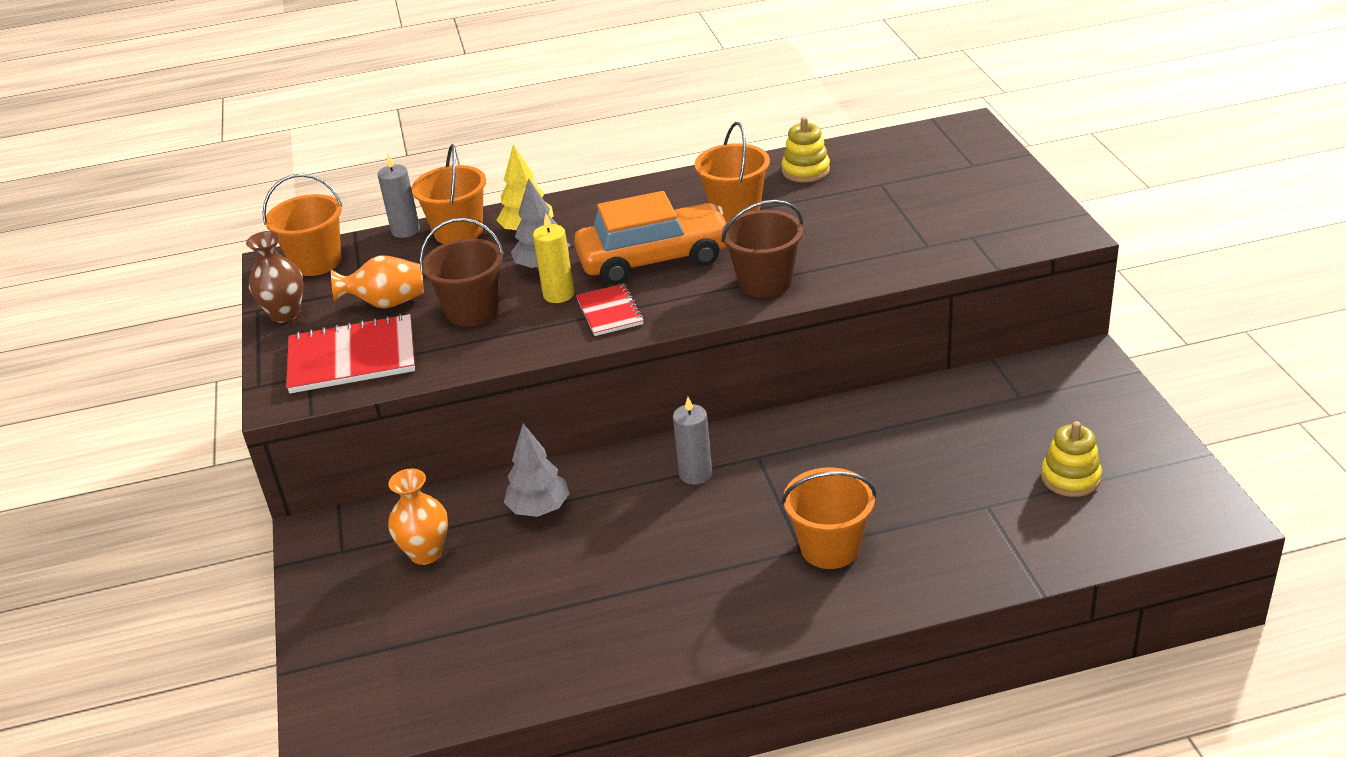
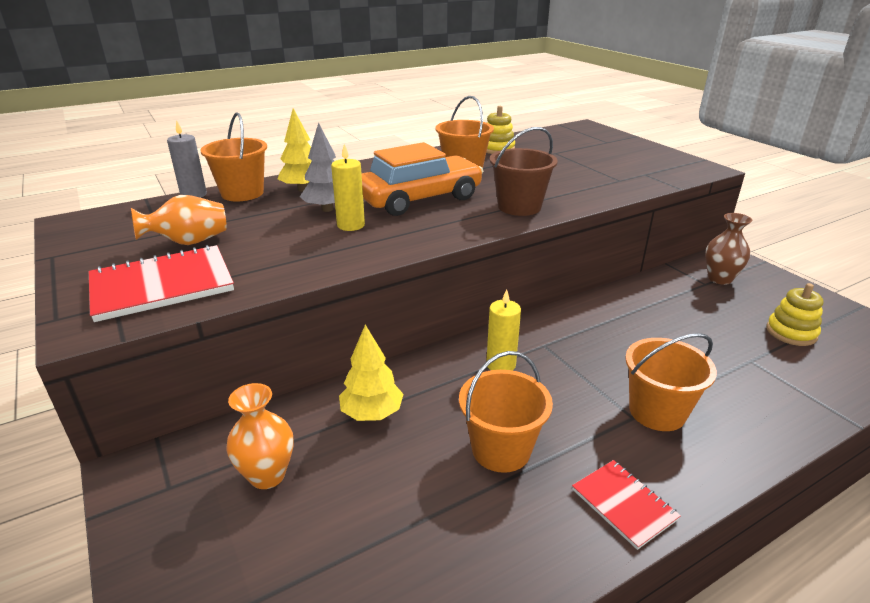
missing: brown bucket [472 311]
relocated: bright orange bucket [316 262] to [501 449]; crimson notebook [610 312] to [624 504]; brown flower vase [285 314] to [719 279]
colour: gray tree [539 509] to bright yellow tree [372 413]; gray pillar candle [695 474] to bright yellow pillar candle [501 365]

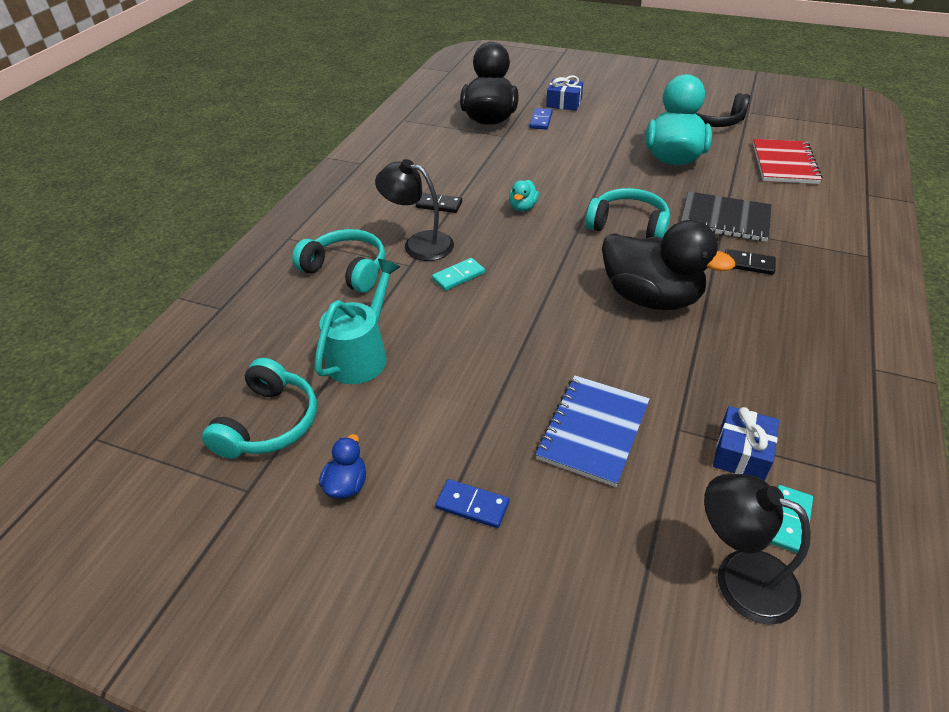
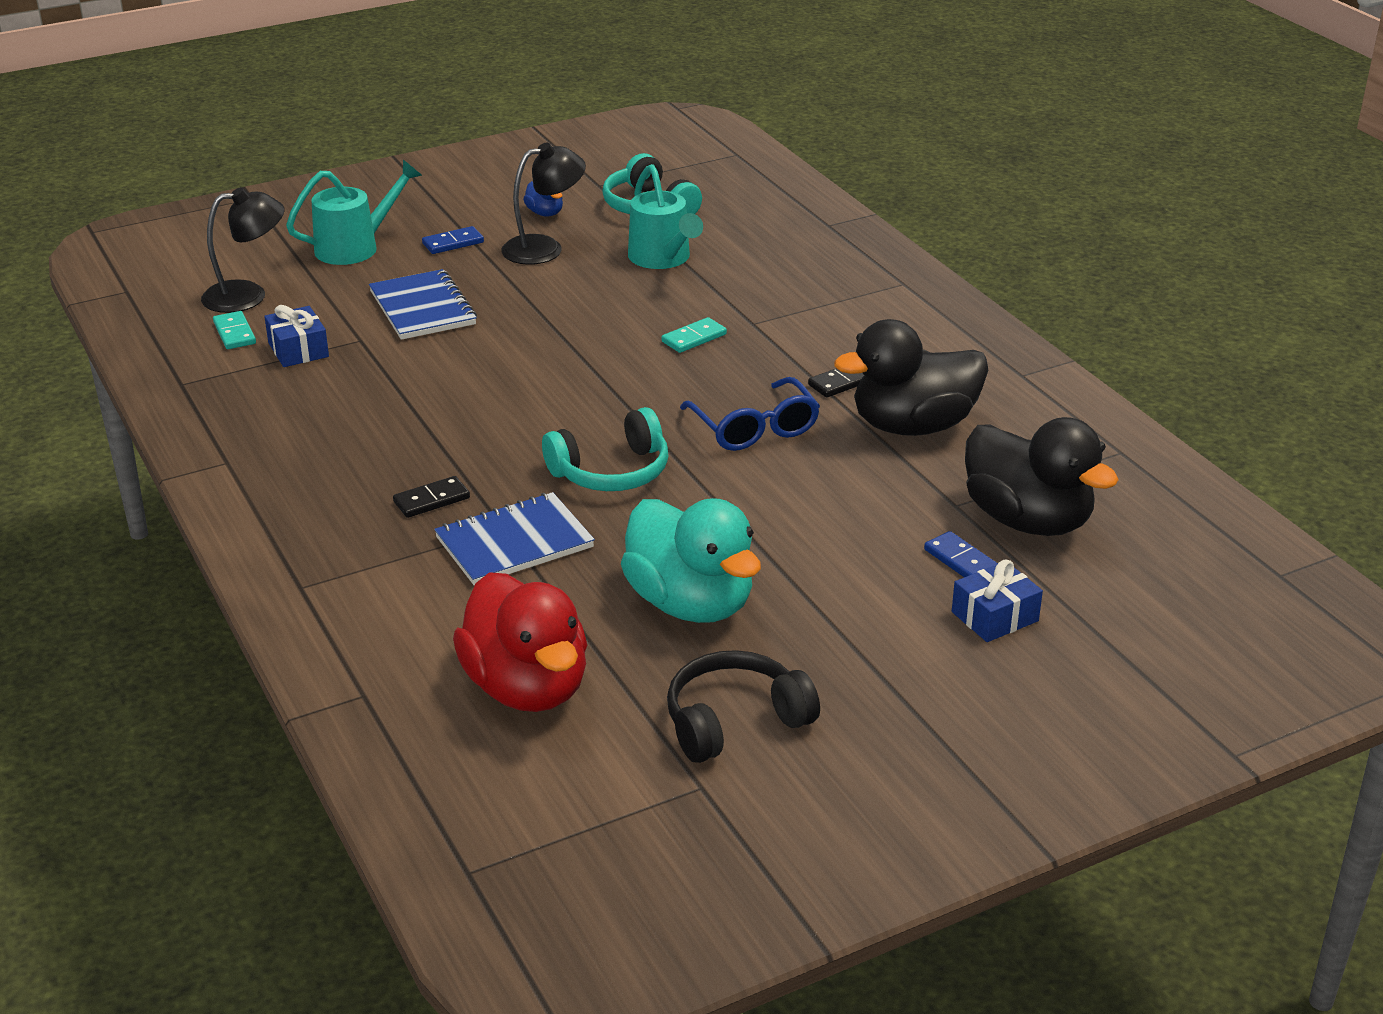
missing: aqua headset [346 270]
appeared: aqua watering can [356 247]
relocated: ebony desk lamp [419 244] to [544 248]; ebony rubber duck [651 298] to [913 426]
exchanged: crimson notebook [784 164] to crimson rubber duck [527 687]; aqua rubber duck [523 207] to cobalt spectacles [754 428]
colour: ebony notebook [725 219] to cobalt notebook [514 543]
spun: aqua domino piece [458 276] = [694 338] 45 degrees clockwise

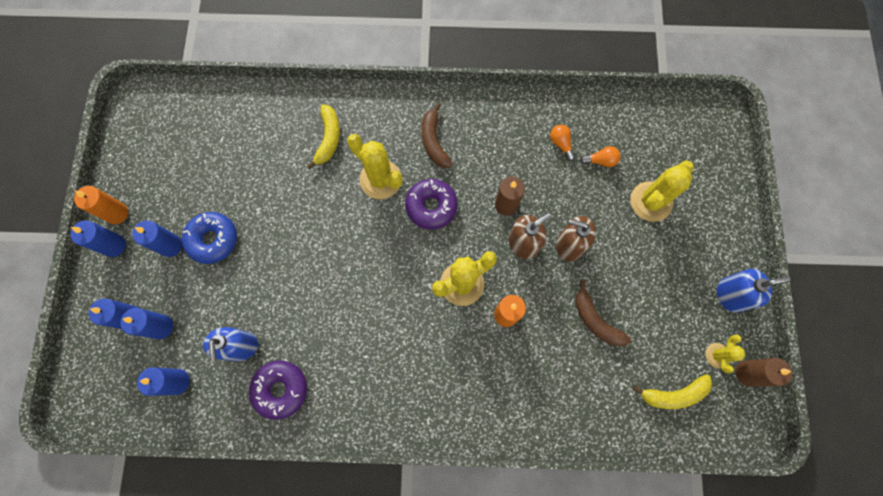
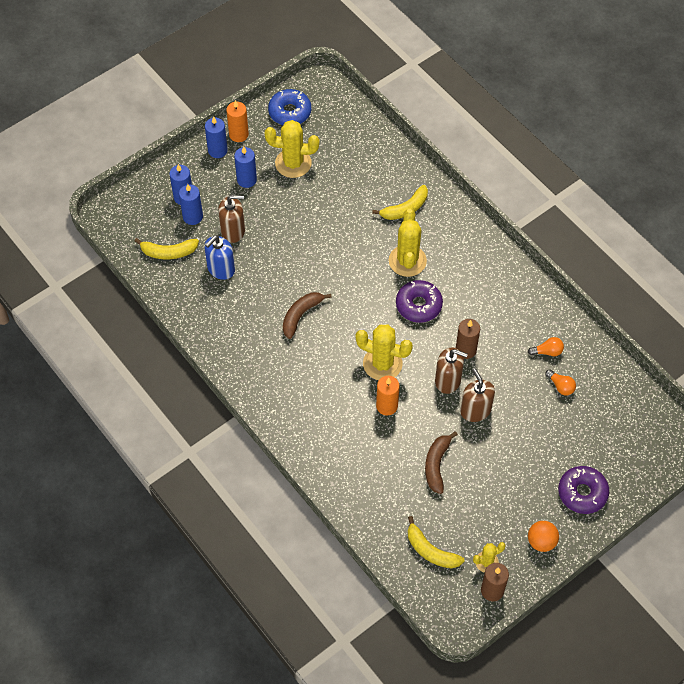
appeared: brown soap pump [233 231]
relocated: bright yellow cactus [651 201] to [293 163]; cobalt doughnut [213 240] to [290 112]; brown toy banana [434 141] to [301 315]; purple doughnut [280 389] to [582 493]
exchanged: cobalt pillar candle [177 381] to bright yellow toy banana [168 252]; cobalt soap pump [730 295] to bright orange ball [541 541]
spun: bright orange lightbulb [561 144] = [547 351] 60 degrees clockwise

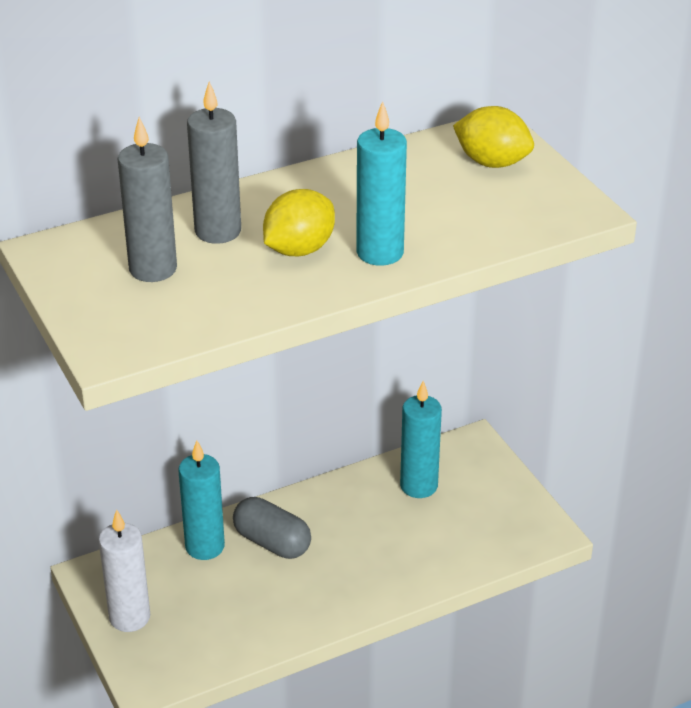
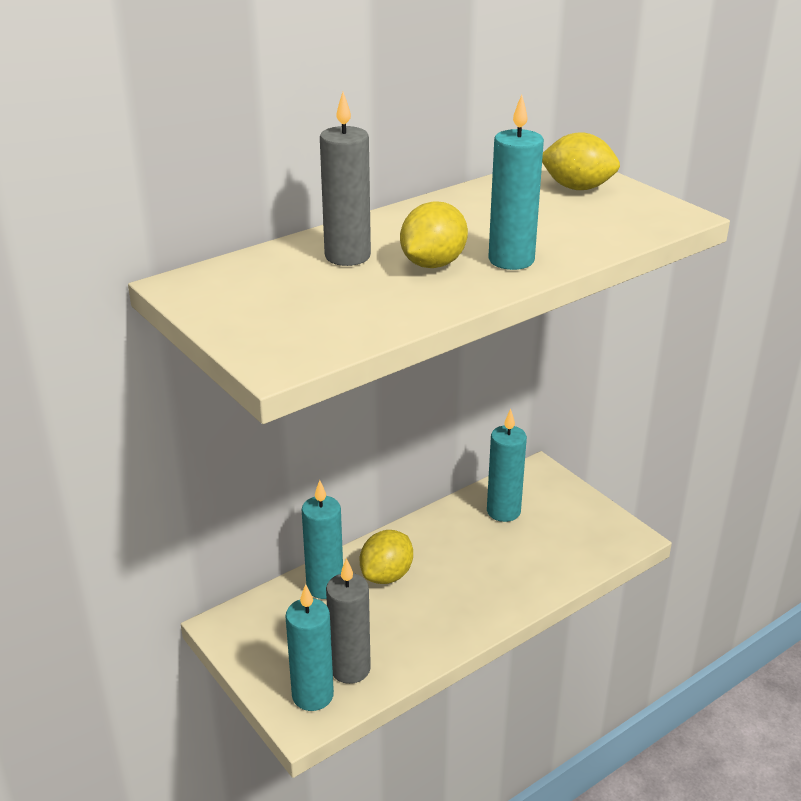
missing: white pillar candle [129 617]
appeared: aqua pillar candle [312 695]
relocated: gray pillar candle [153 269] to [350 669]
exchanged: gray pill [272 542] to bright yellow lemon [386 575]

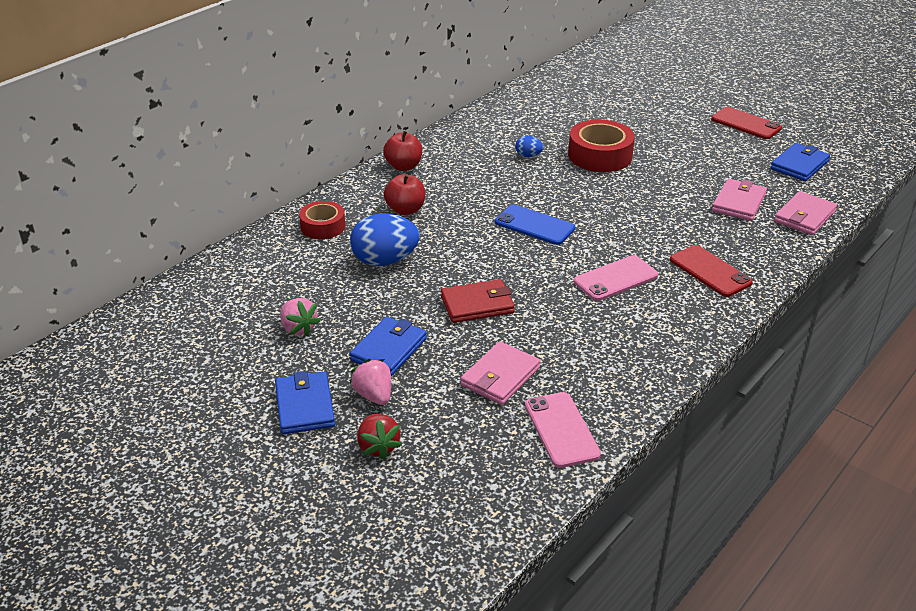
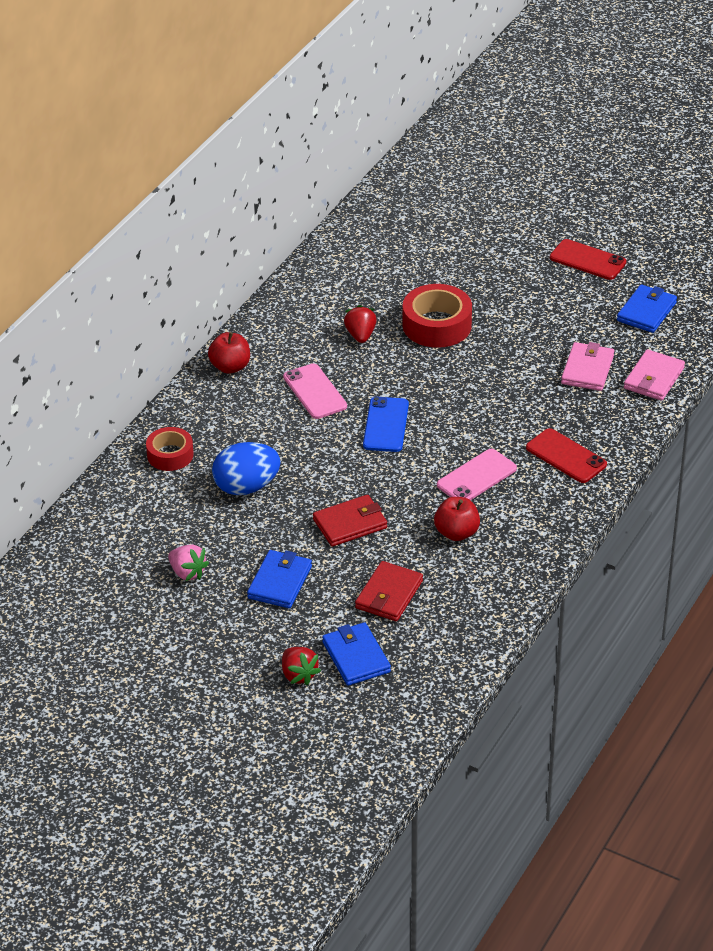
missing: rosy berry [374 395]
relocated: rosy mobile phone [561 429] to [315 392]; cobalt card wallet [305 406] to [356 657]; crimson toy apple [405 210] to [456 533]
exchanged: cobalt egg shape [528 156] to crimson berry [360 335]
colour: rosy card wallet [500 376] to crimson card wallet [389 594]
spun: cobalt mobile phone [534 225] = [386 425] 75 degrees clockwise

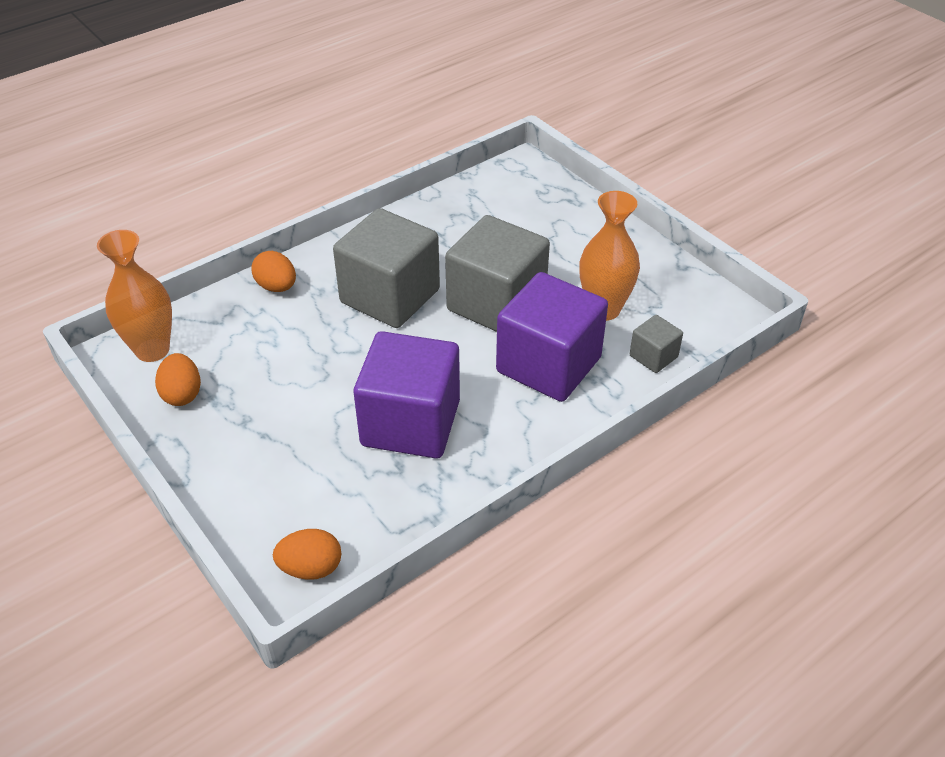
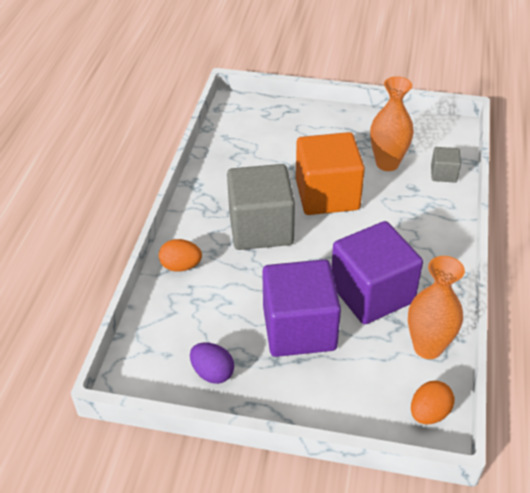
relocated: purple solid cube [548 365] to [299 329]; bright orange flower vase [152 350] to [427 347]
colour: bright orange egg shape [182 394] to purple egg shape [212 373]; gray solid cube [496 303] to bright orange solid cube [327 195]

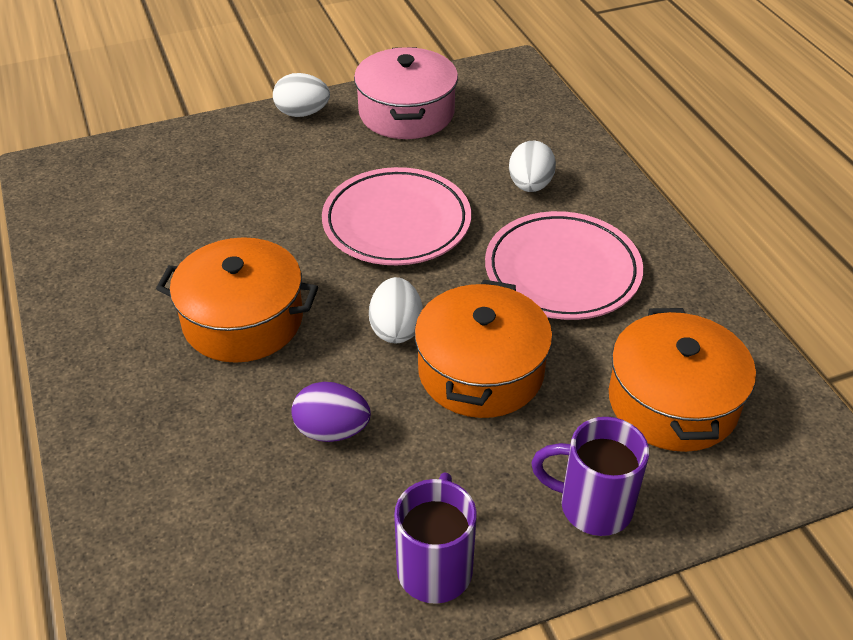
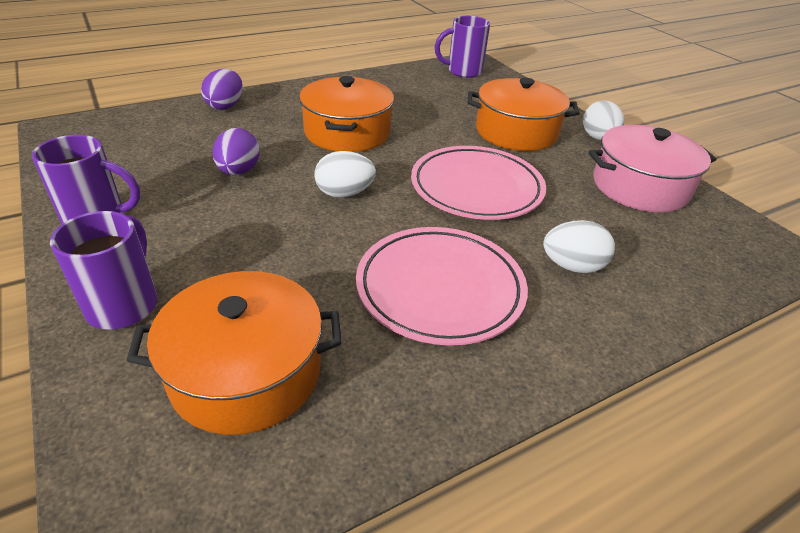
appeared: purple egg shape [225 106]; purple coffee mug [463 71]
relocated: bright orange stockpot [481 371] to [516 132]

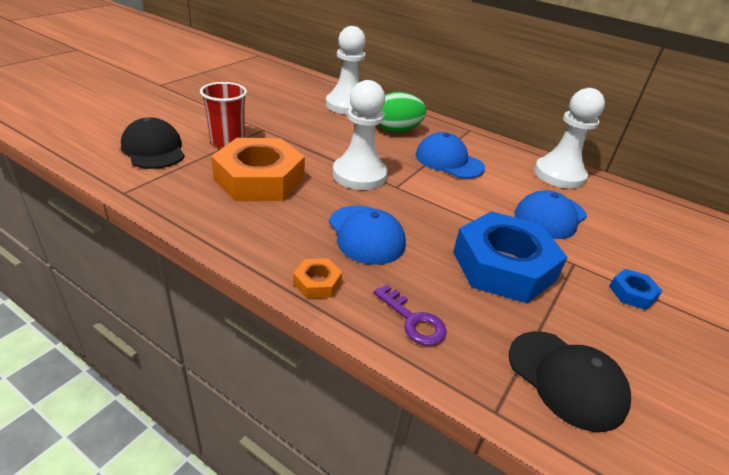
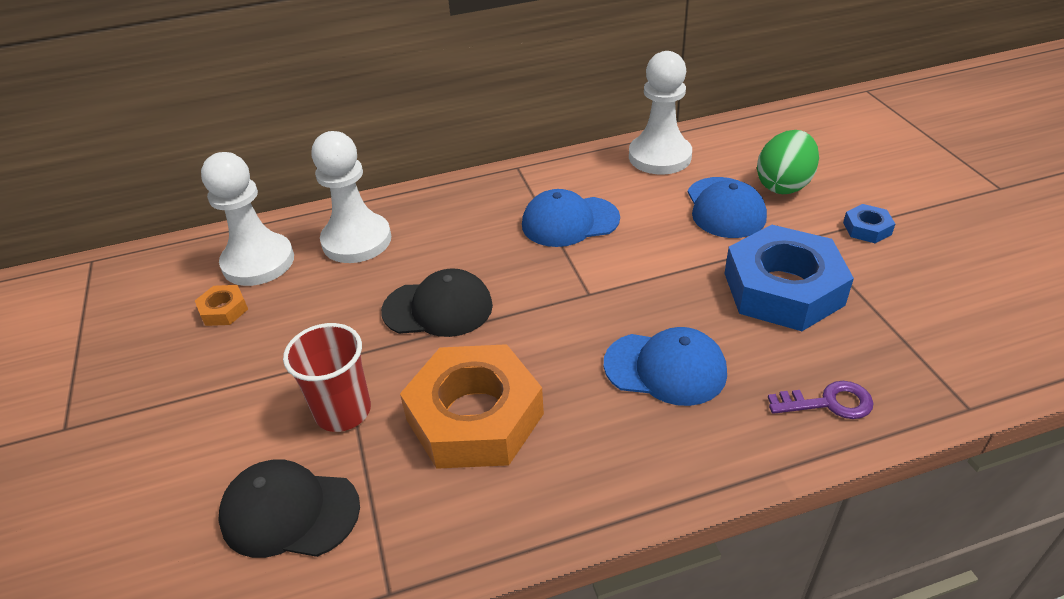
relocated: bright orange nut [317 283] to [223 310]; white chess pawn [359 175] to [258 262]; ebony baseball cap [566 379] to [438 308]; emerald egg shape [396 130] to [783 185]

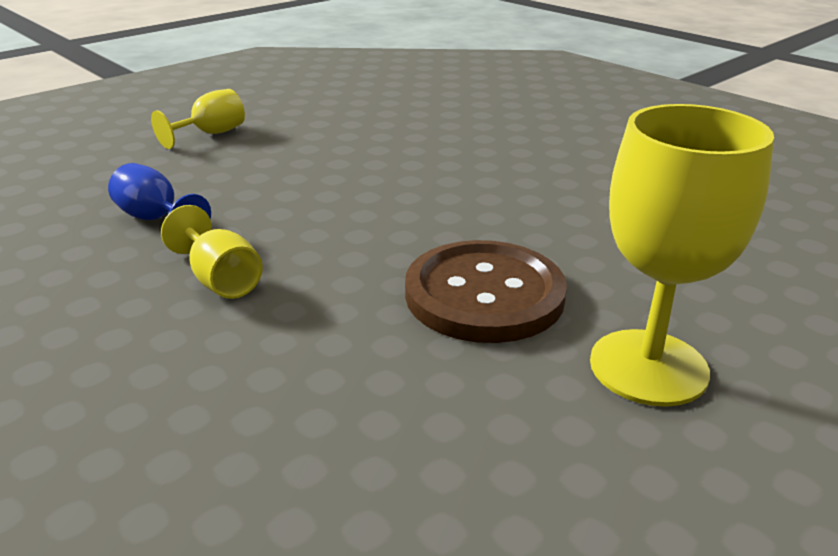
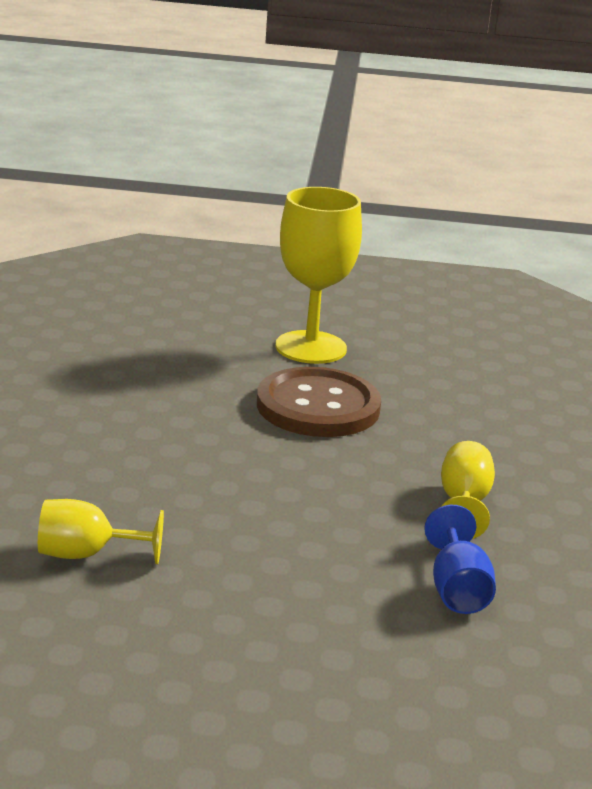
relocated: bright yellow chalice [210 134] to [87 554]

